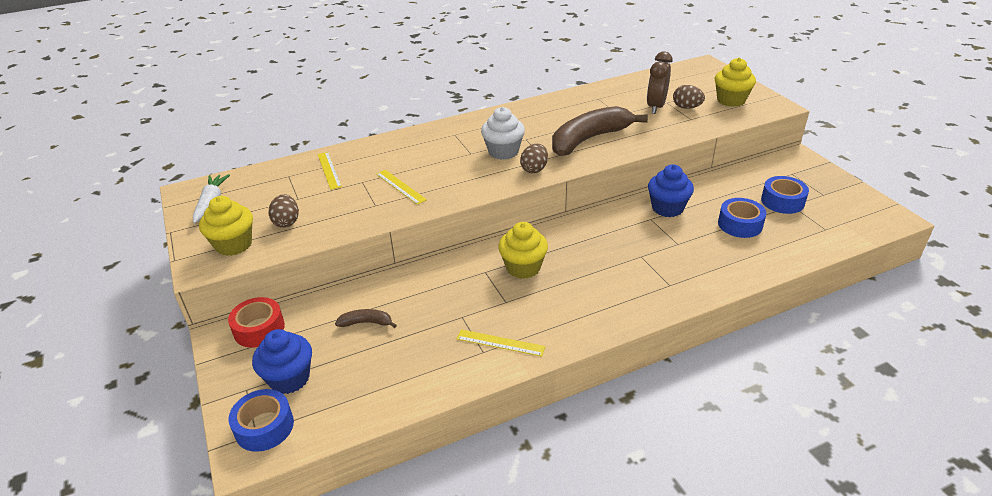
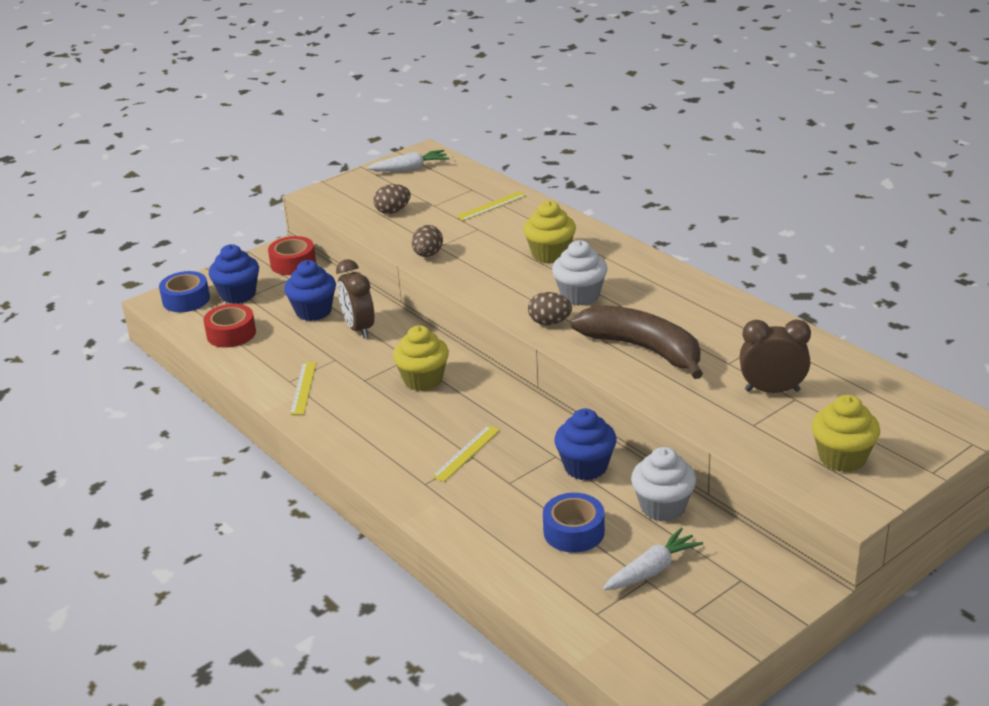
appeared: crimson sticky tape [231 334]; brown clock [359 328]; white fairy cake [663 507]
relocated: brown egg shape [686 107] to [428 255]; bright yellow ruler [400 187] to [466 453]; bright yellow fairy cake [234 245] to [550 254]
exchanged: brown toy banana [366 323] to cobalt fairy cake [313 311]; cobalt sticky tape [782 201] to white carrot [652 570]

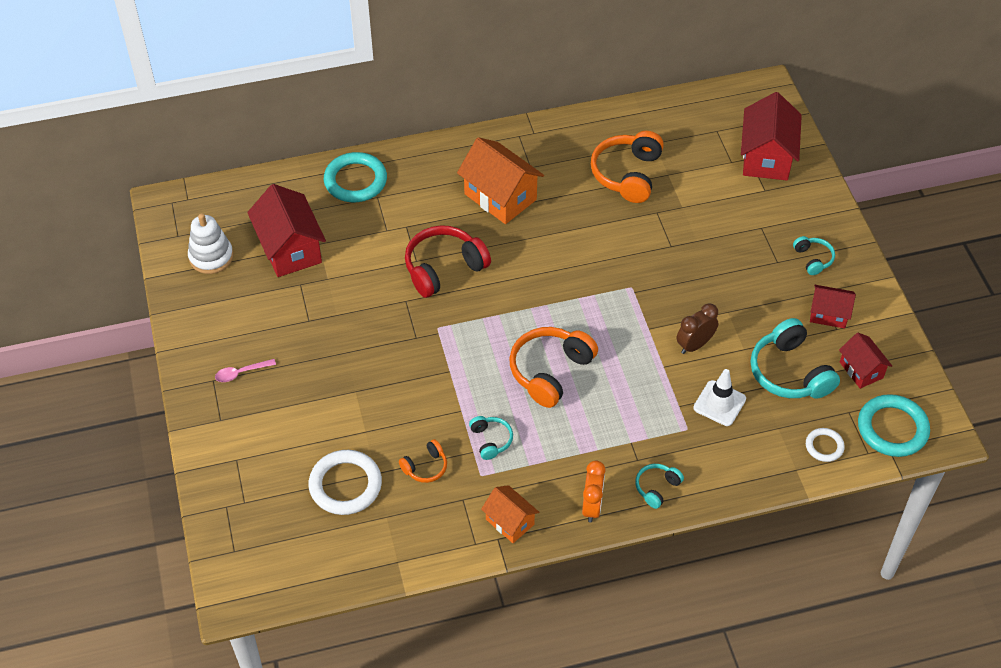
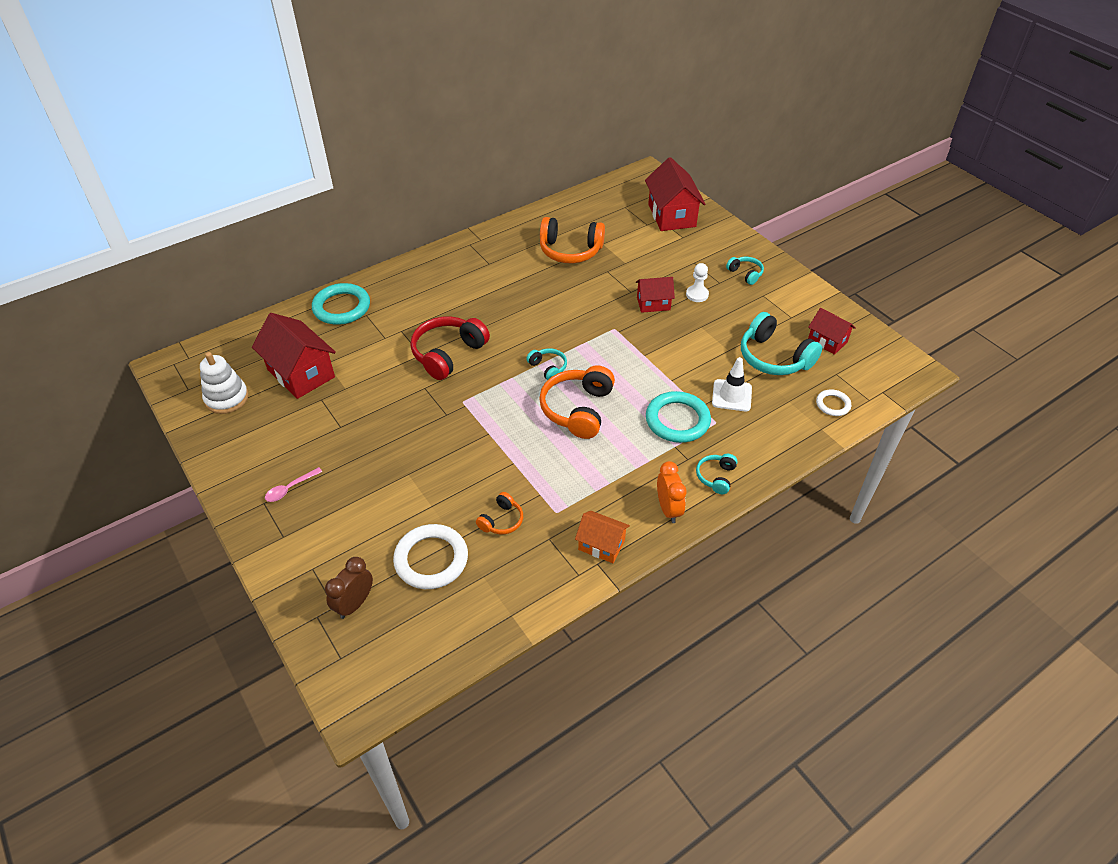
missing: bright orange cottage [500 197]
appeared: white chess pawn [697 294]
relocated: brown clock [694 345] to [354 604]; aqua headset [491 440] to [548 368]; crimson cottage [828 314] to [653 303]; aqua torus [892 428] to [677 420]
spun: bright orange headset [627 174] = [570 251] 75 degrees counterclockwise

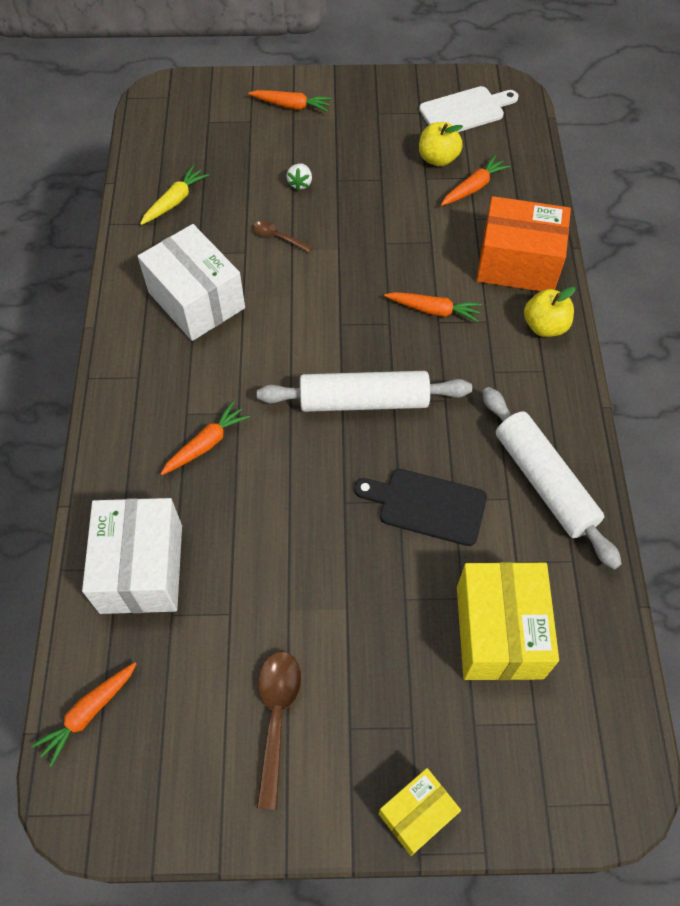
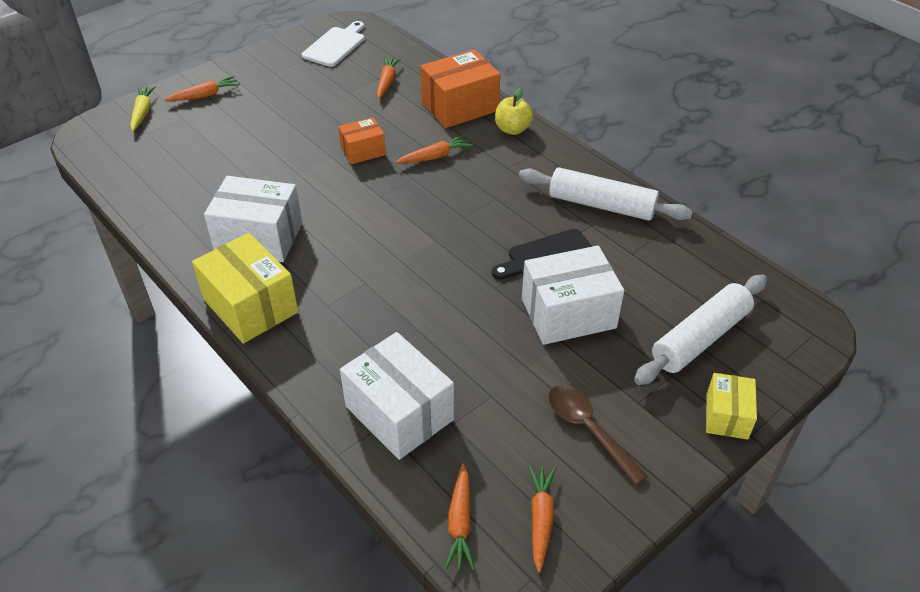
missing: brown spoon [278 237]; white berry [300 183]; bright yellow toy apple [438 159]
appeared: bright orange parcel [363 151]; white parcel [568 313]
relocated: bright yellow carrot [175 201] to [143 112]; bright yellow parcel [499 632] to [251 306]; bright orange carrot [206 444] to [541 519]; white rolling pin [364 401] to [700 338]

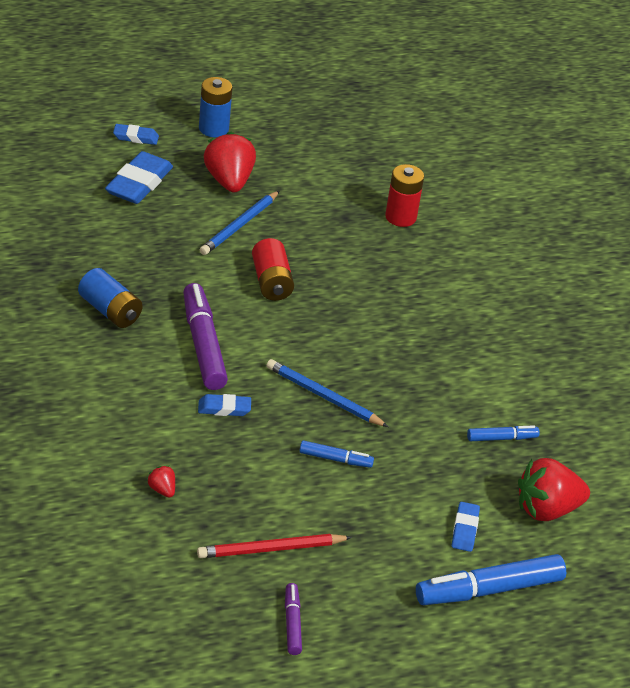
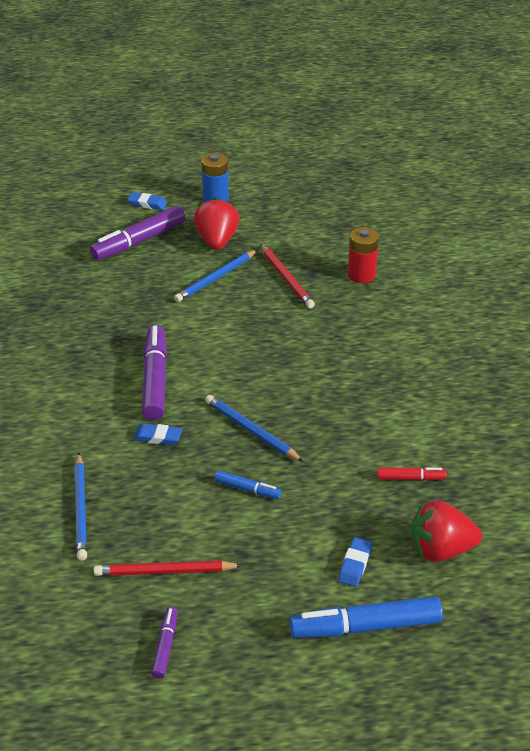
missing: cobalt battery [110 311]; crimson battery [271 282]
appeared: crimson pencil [286 278]
exchanged: crimson berry [162 489] to cobalt pencil [81 508]; cobalt pencil eraser [139 183] to purple marker pen [139 241]
colour: cobalt marker pen [501 438] to crimson marker pen [410 478]

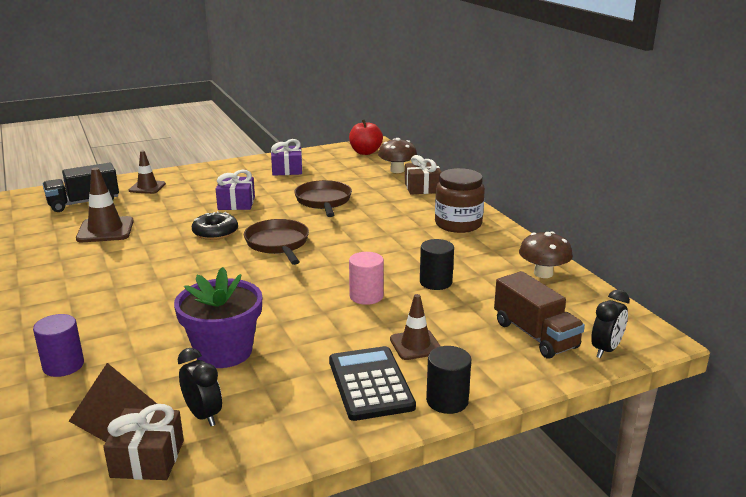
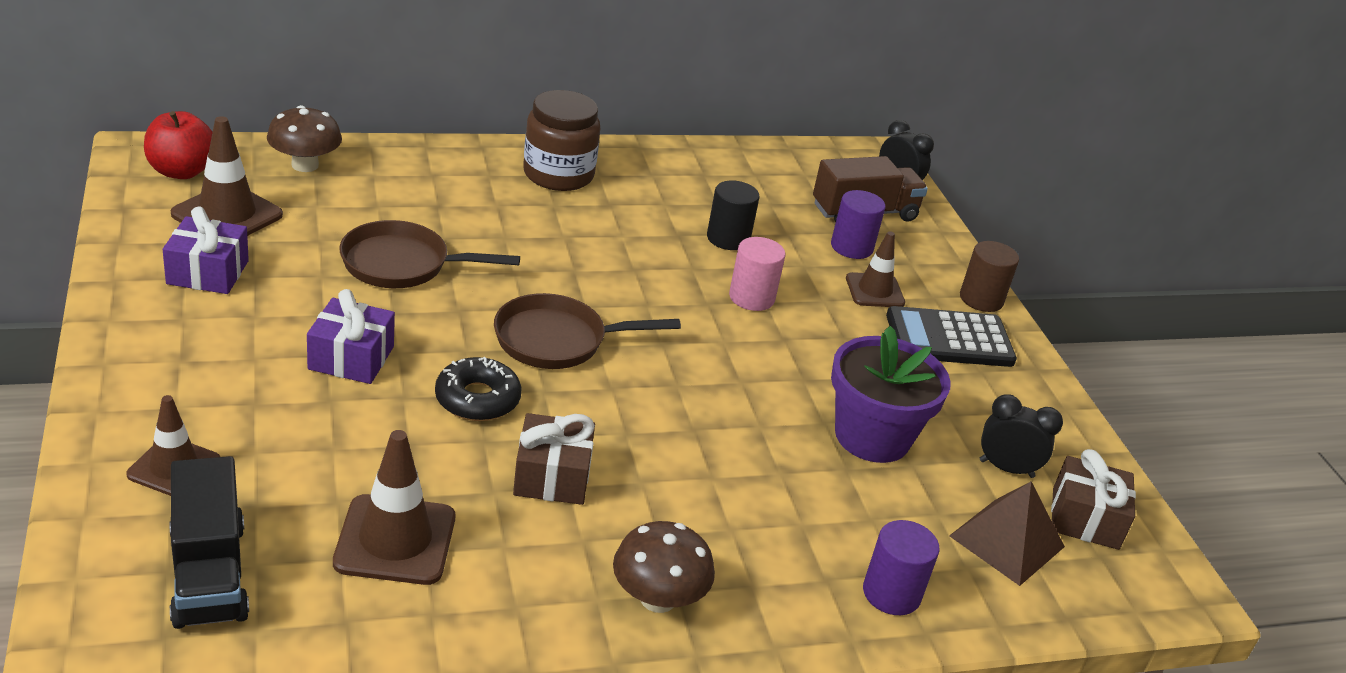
appeared: brown road cone [227 215]; purple solid cylinder [851 247]
relocated: brown present [422 188] to [552 476]; brown mushroom [543 273] to [658 598]
colour: ebony solid cylinder [447 401] to brown solid cylinder [981 299]
spun: ebony clock [203 415] = [1006 468] 45 degrees clockwise

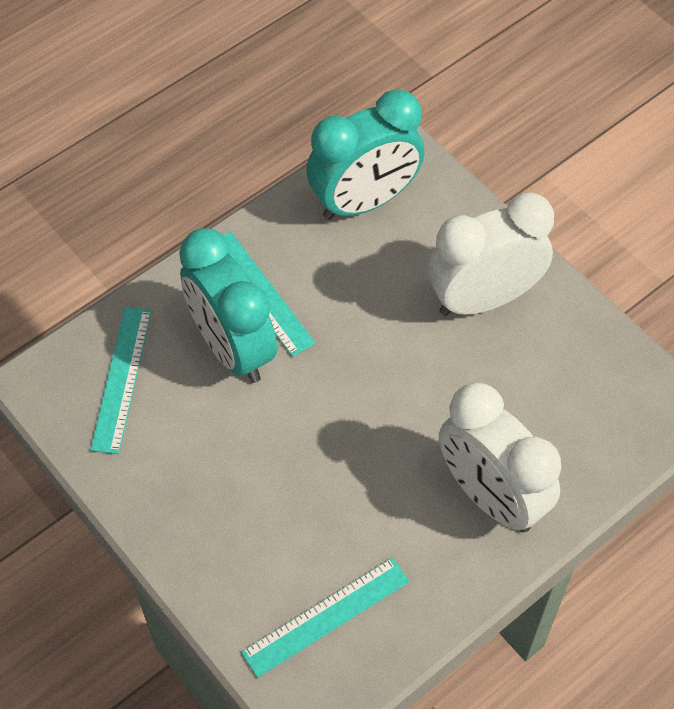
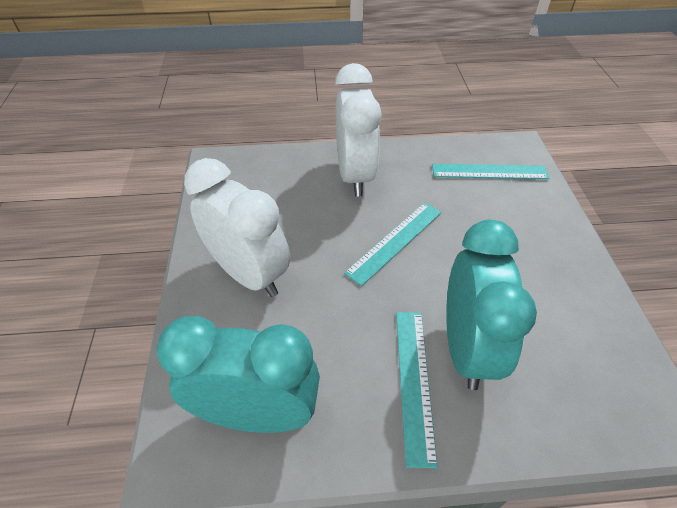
relocated: aqua ruler [121 378] to [395 241]
spun: white clock [483 298] = [249 274] 150 degrees counterclockwise

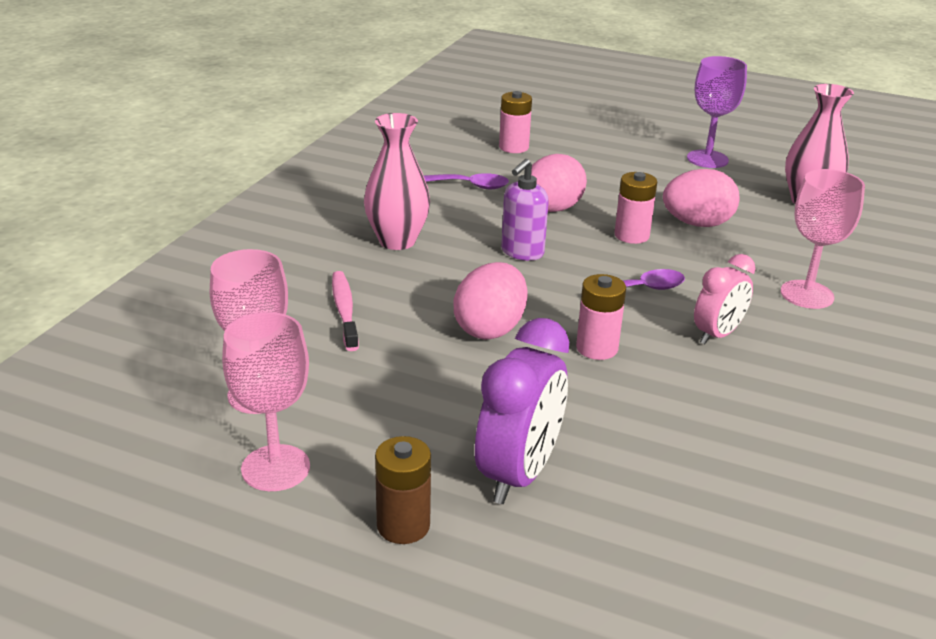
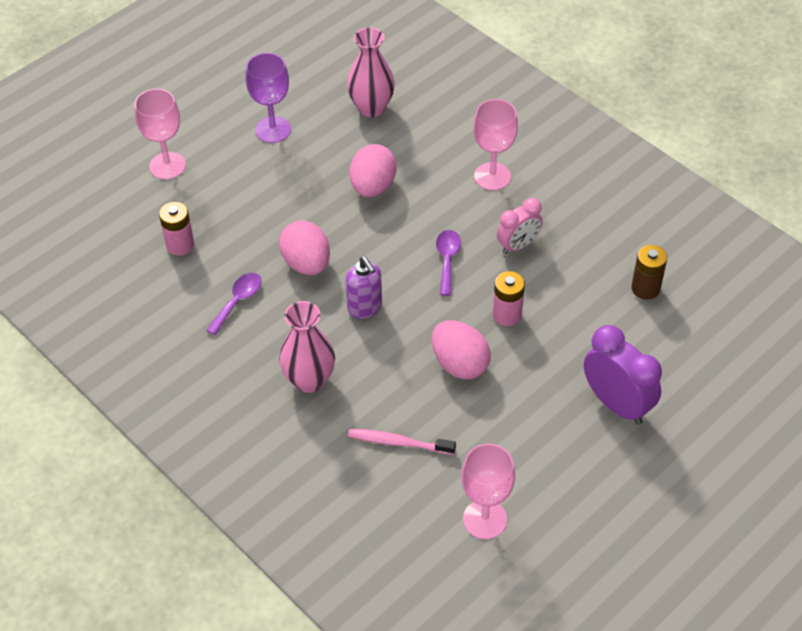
missing: rosy battery [631 235]
relocated: rosy chalice [275 468] to [167 166]; brown battery [403 525] to [645 288]
spun: rosy clock [717 335] = [518 245] 75 degrees clockwise

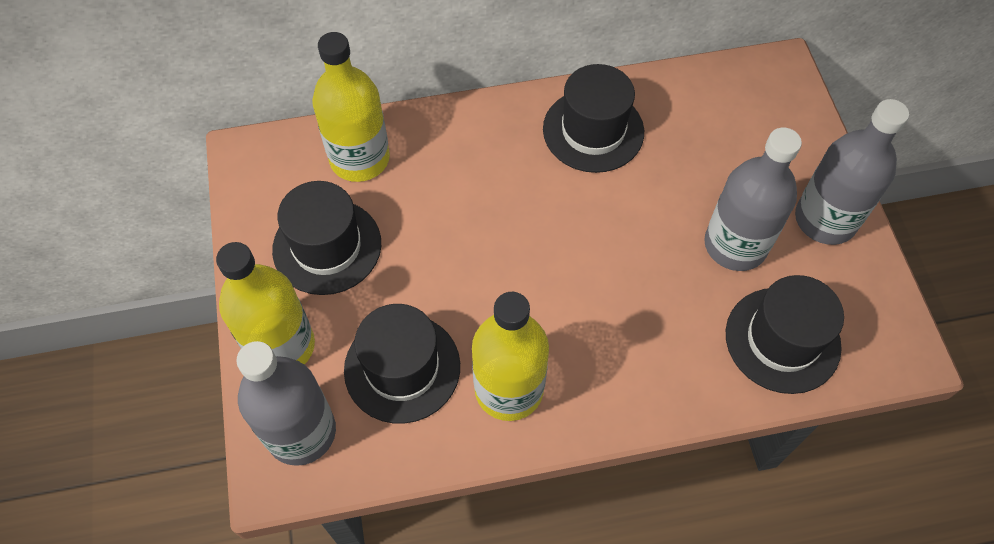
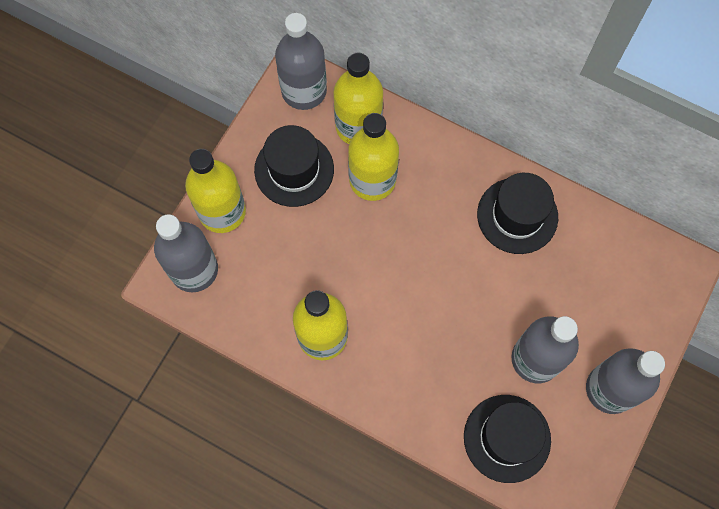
missing: ebony hat [402 368]
appeared: gray flask [304 90]; bright yellow flask [372 180]

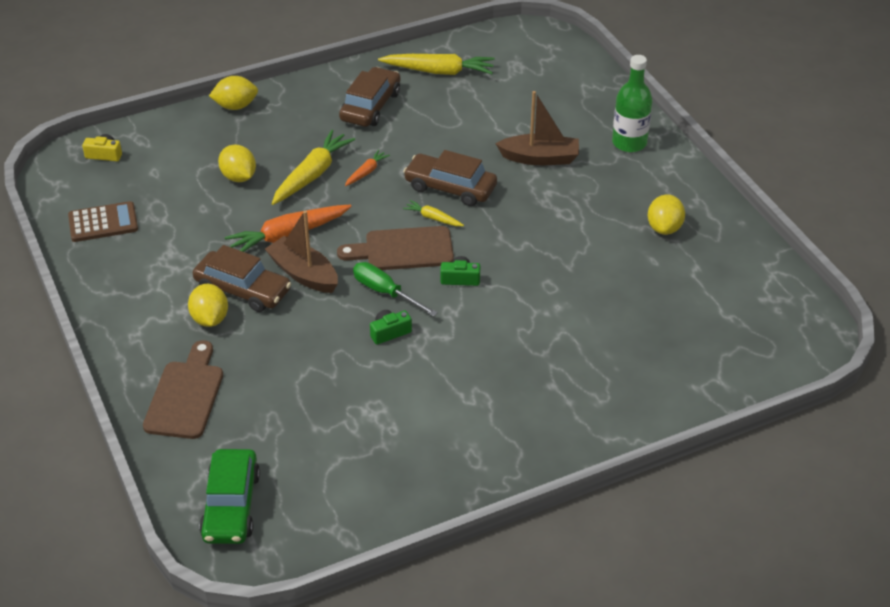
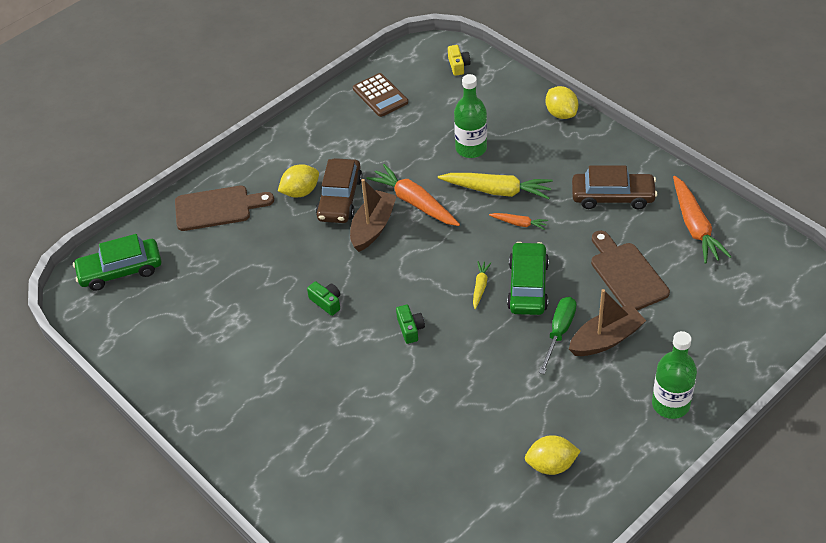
relocated: emerald flat screwdriver [385 292] to [559 332]; brown chopping board [403 249] to [626 274]
exchanged: bright yellow lemon [238 177] to emerald flask [471 148]
colour: brown toy car [450 187] to emerald toy car [528 286]; bright yellow carrot [439 71] to bright orange carrot [695 226]
spun: brown boat [540 158] = [606 339] 105 degrees counterclockwise

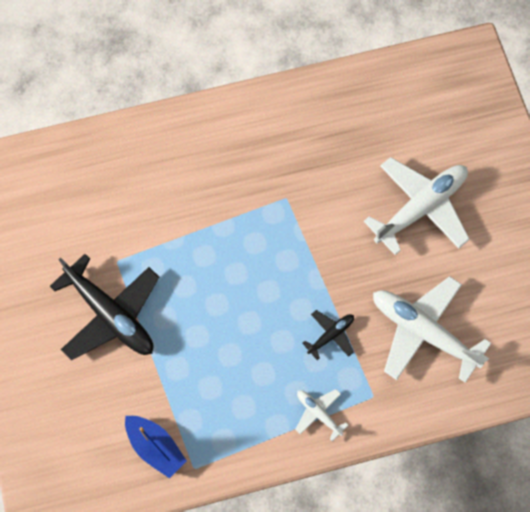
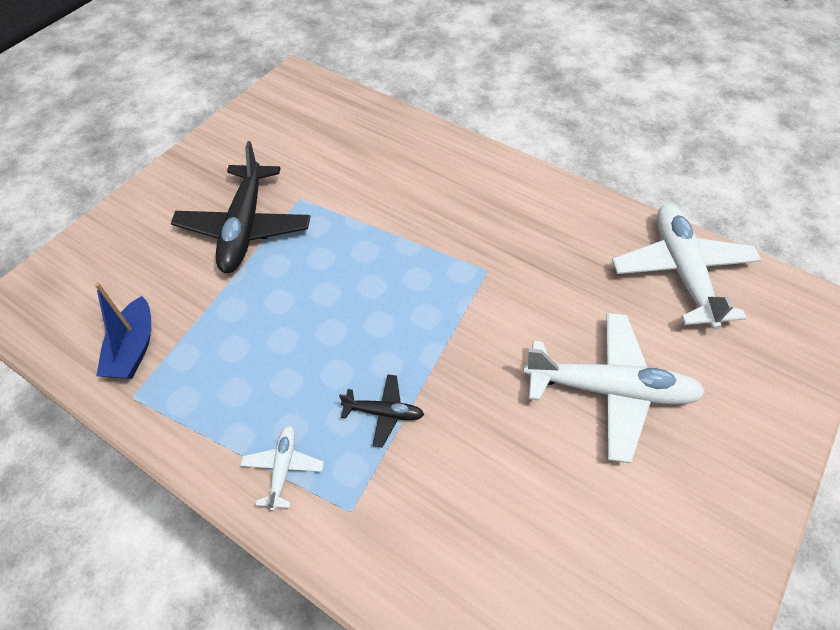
relocated: white plane [423 331] to [681 271]

